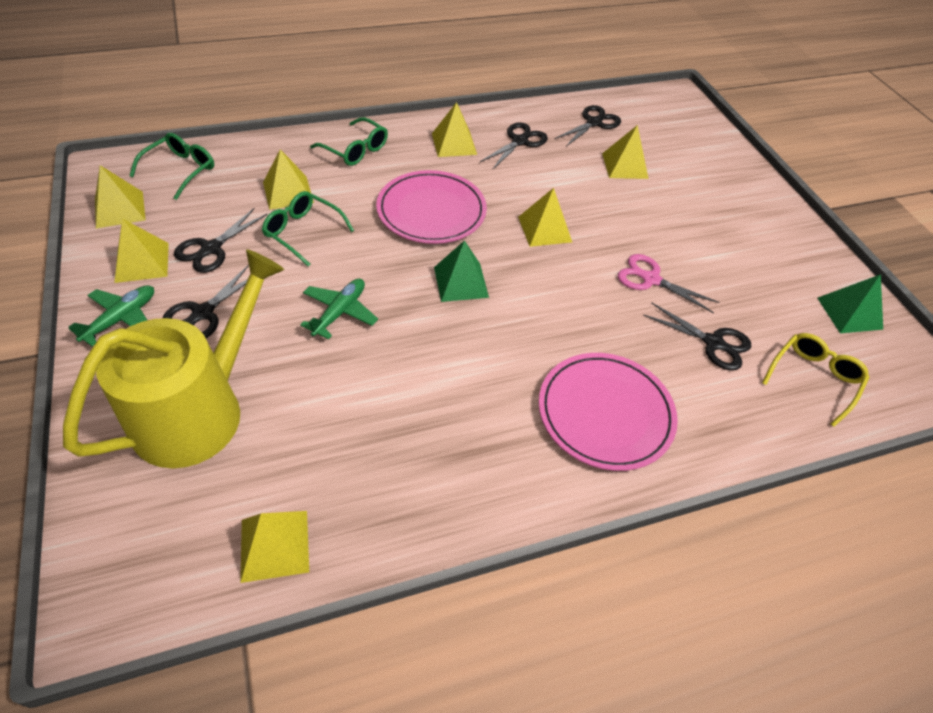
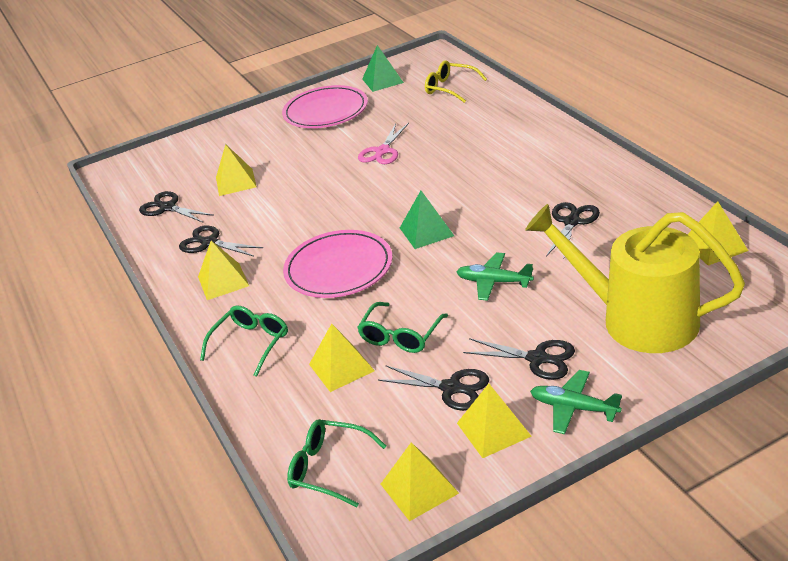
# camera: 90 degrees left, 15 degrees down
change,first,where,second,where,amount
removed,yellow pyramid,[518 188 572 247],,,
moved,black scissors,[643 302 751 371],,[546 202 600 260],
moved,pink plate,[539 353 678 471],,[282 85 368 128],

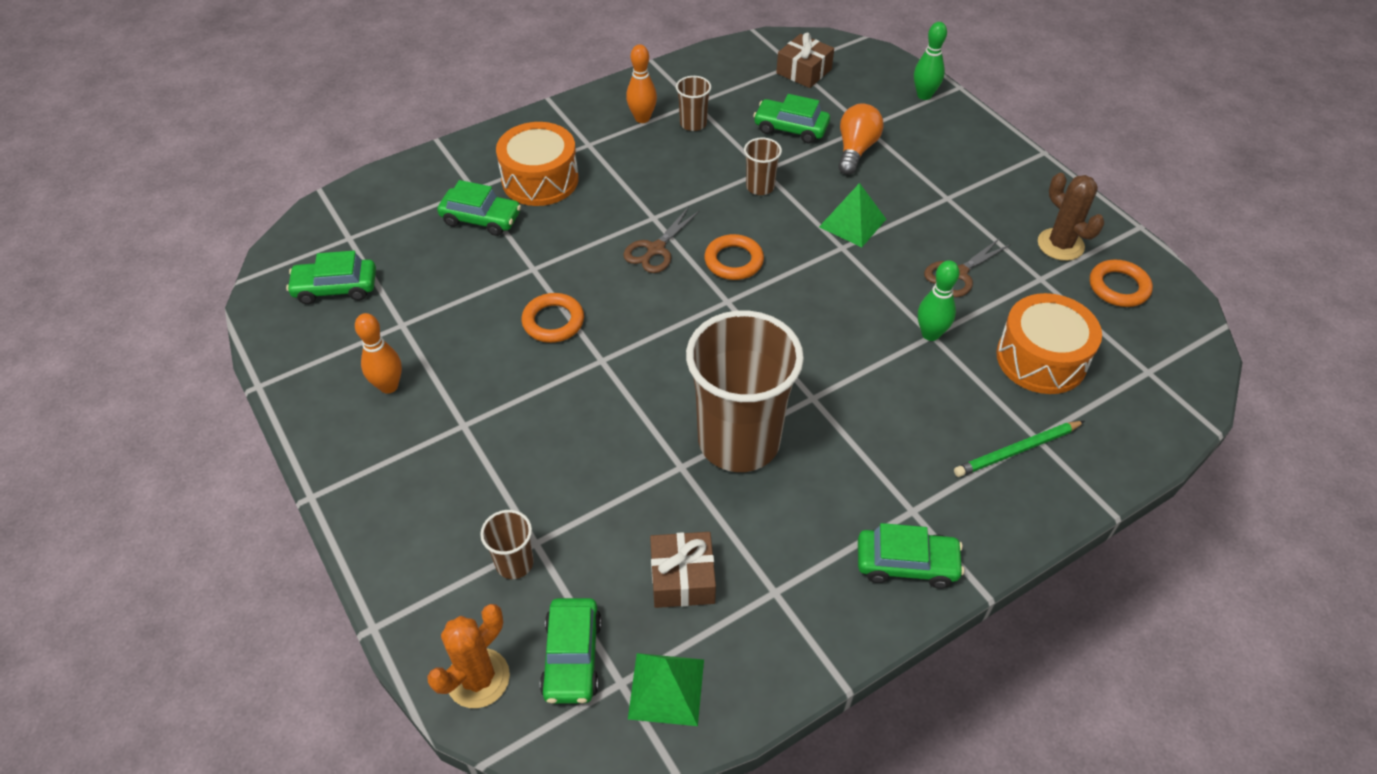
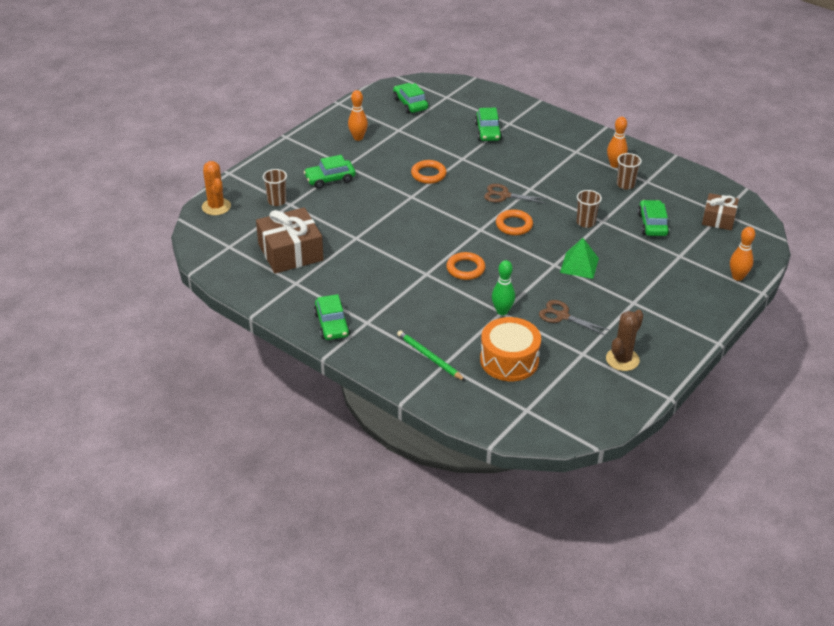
# camera: 70 degrees right, 10 degrees down
change,first,where,second,where,amount
recoloured,green bowling pin,[914 22 947 100],orange bowling pin,[730 227 755 281],
removed,orange light bulb,[838 104 884 175],,,
removed,orange drum,[496 122 579 206],,,
moved,orange ring,[1090 260 1153 307],,[446 252 485 280],
removed,brown cup,[686 310 804 472],,,
resized,brown gift,[650 532 716 608],,[256 207 324 273],x1.65
moved,green car,[540 598 602 704],,[304 155 356 188],
turned,orange cactus,[427 604 510 708],,[202 161 231 215],45 degrees clockwise
removed,green pyramid,[628 653 704 726],,,

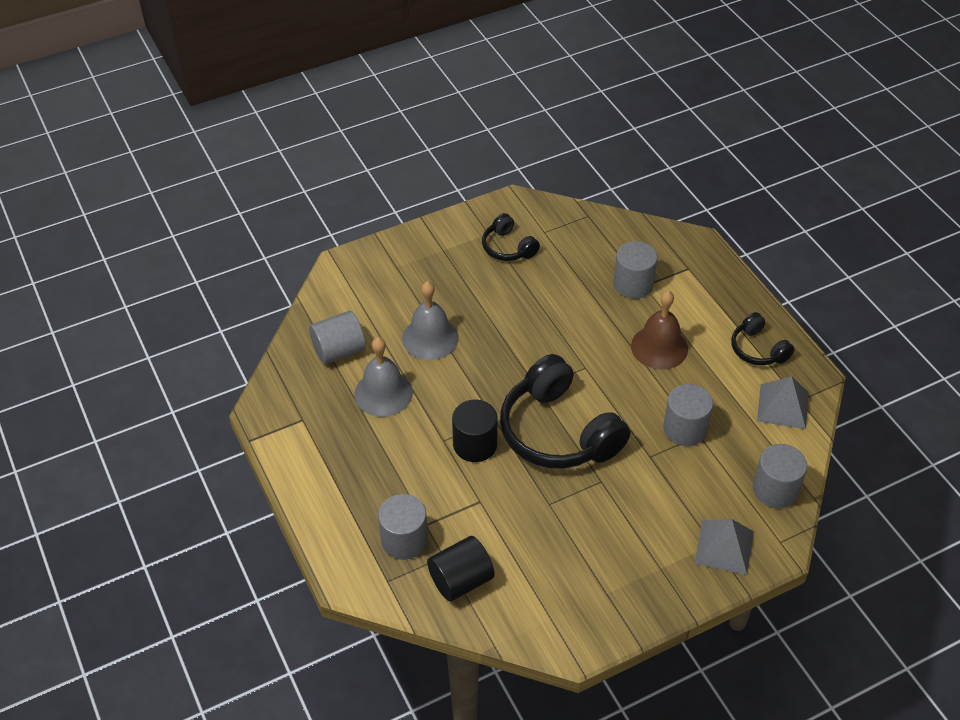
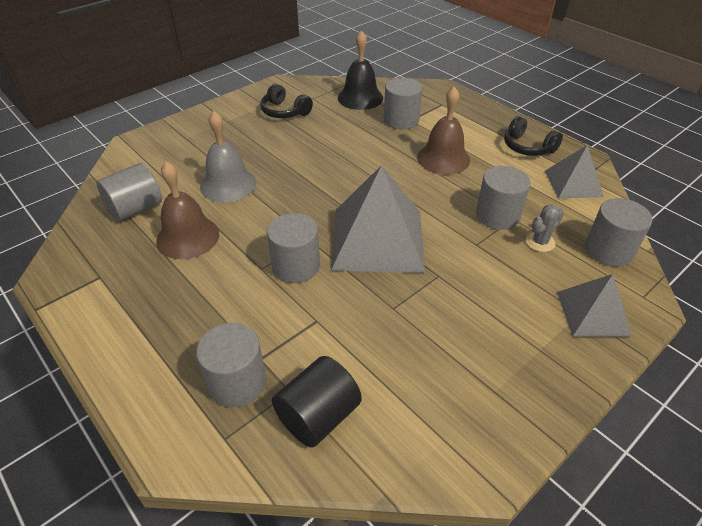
# camera: 15 degrees left, 5 degrees down
change,first,where,second,where,amount
recoloured,grey bell,[354 337 413 417],brown bell,[156 161 219 259],
replaced,black headphones,[500 354 630 469],grey pyramid,[331 165 425 273],
recoloured,black cylinder,[452 400 498 462],grey cylinder,[267 213 320 283],
added,,,black bell,[338 30 383 110],
added,,,grey cactus,[526 205 564 252],

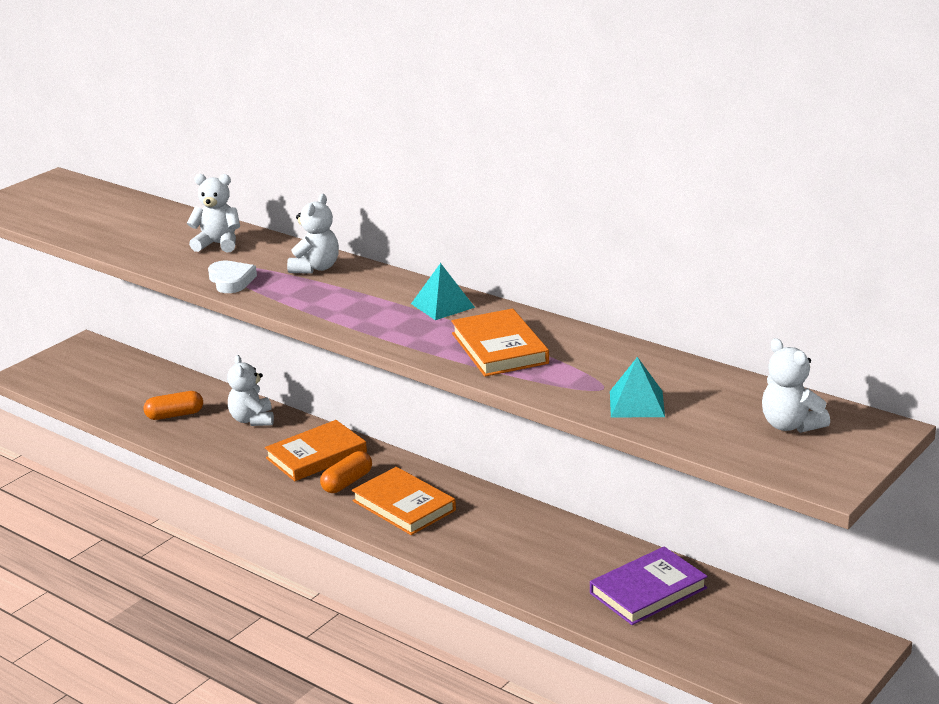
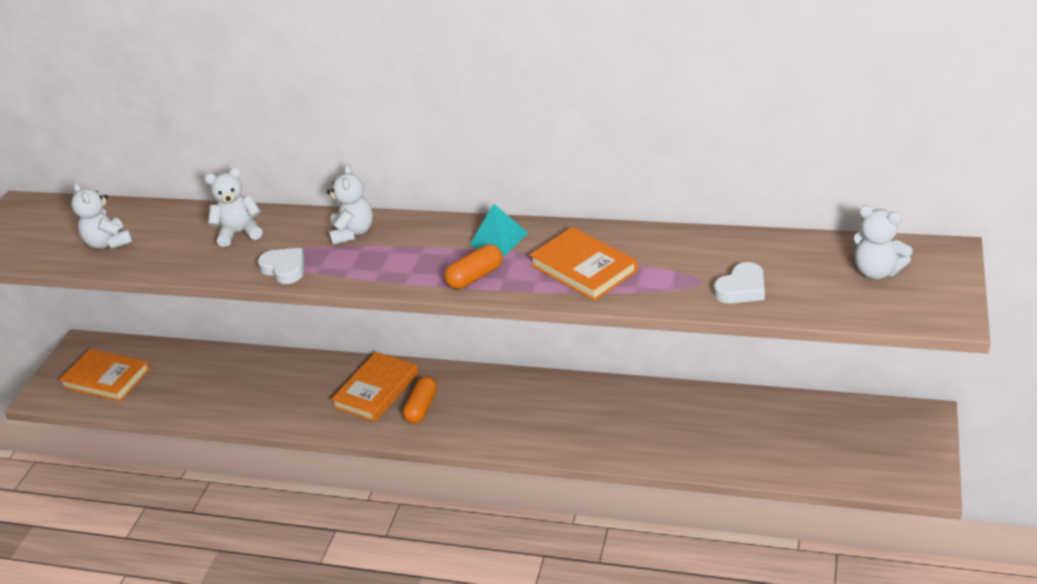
# camera: 20 degrees left, 10 degrees up
change,first,where,second,where,amount
moved,white teddy bear,[227 355 274 426],,[71 183 133 249],
replaced,turquoise pyramid,[610 357 665 418],white heart,[714 262 765 304],
moved,orange capsule,[144 391 203 420],,[444 245 503 289],
moved,orange book,[352 467 456 535],,[59 349 150 402],
removed,purple book,[590 547 708 625],,,

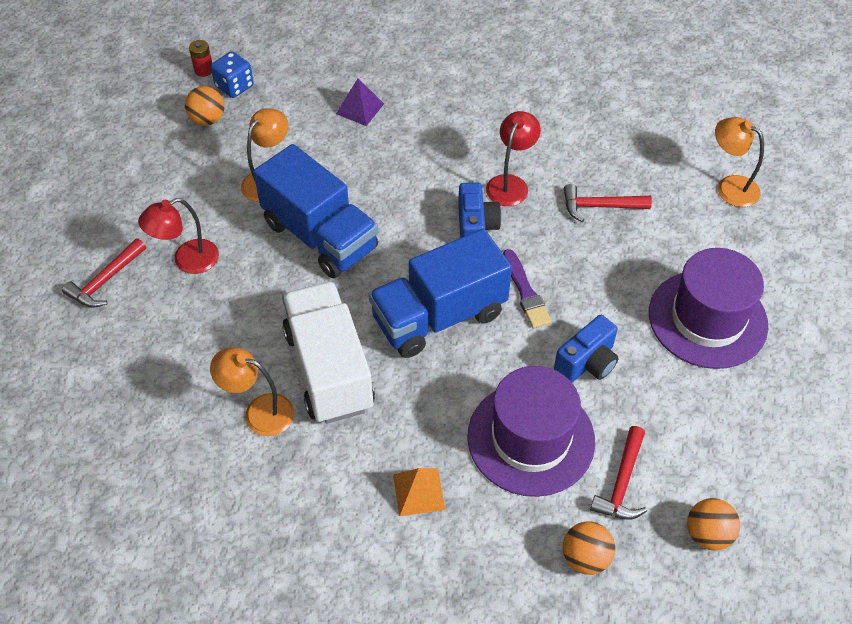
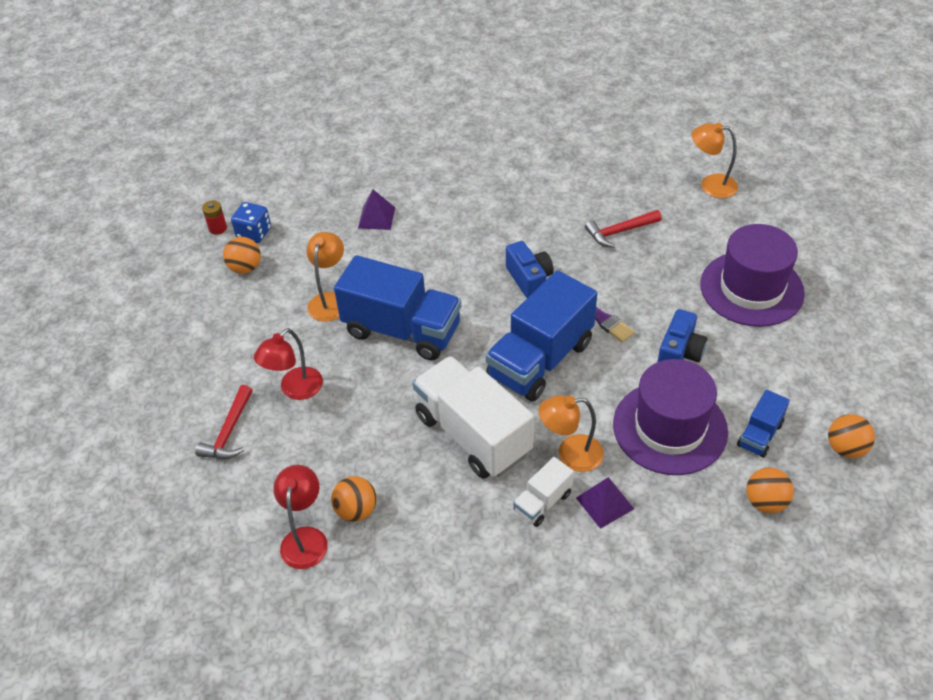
# camera: 20 degrees left, 5 degrees down
change,first,where,second,where,amount
moved,red lamp,[486 111 541 206],,[273 465 328 569],
moved,orange lamp,[210 347 295 436],,[539 395 604 472],
replaced,red hammer,[590 426 647 520],blue truck,[737 390 790 458],
recoloured,orange pyramid,[393 468 445 517],purple pyramid,[576 477 634 529],
added,,,white truck,[513 457 574 527],
added,,,orange ball,[331 476 377 522],

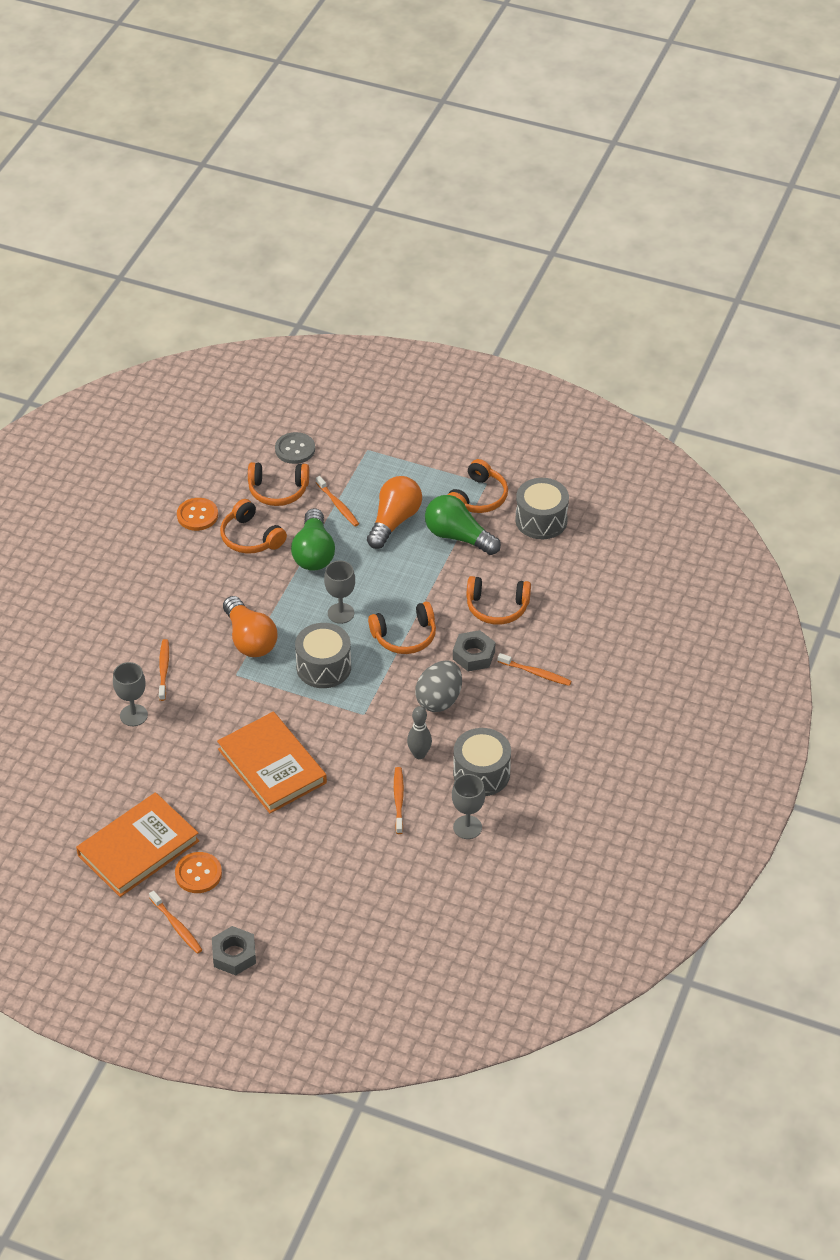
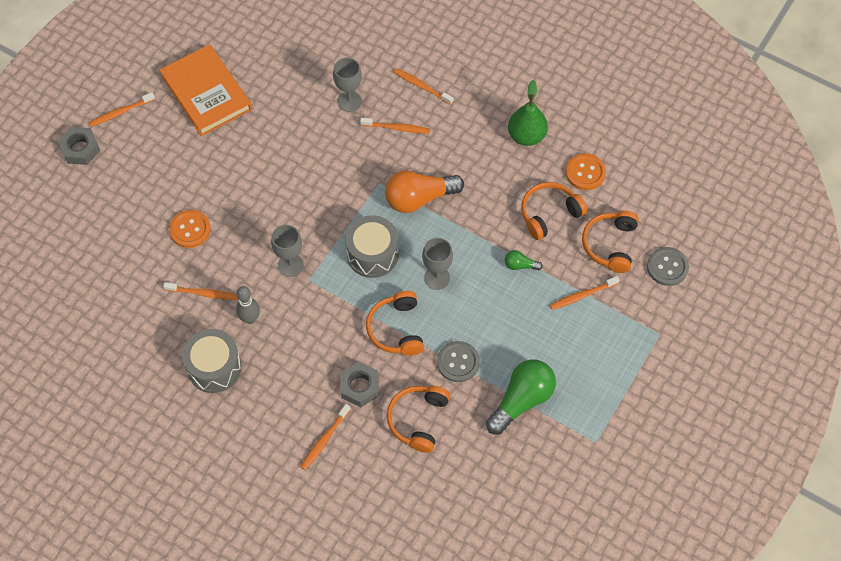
# camera: 100 degrees right, 15 degrees up
change,first,where,second,where,amount
removed,orange headphones,[447 459 508 513],,,
removed,orange light bulb,[367 476 422 549],,,
removed,grey drum,[515 478 569 539],,,
resized,green light bulb,[291 508 335 571],,[505 250 543 271],x0.46
removed,grey egg,[415 660 462 712],,,
removed,orange book,[217 712 327 813],,,
moved,grey goblet,[452 774 485 839],,[271 225 304 277],
moved,orange button,[175 852 222 893],,[169 210 211 248],
added,,,orange toothbrush,[394 68 453 105],
added,,,green pear,[508 80 548 146],
added,,,grey button,[437 341 480 382],

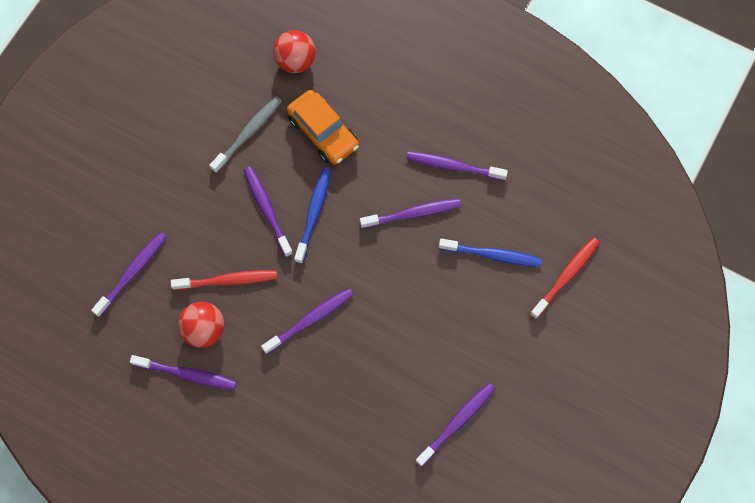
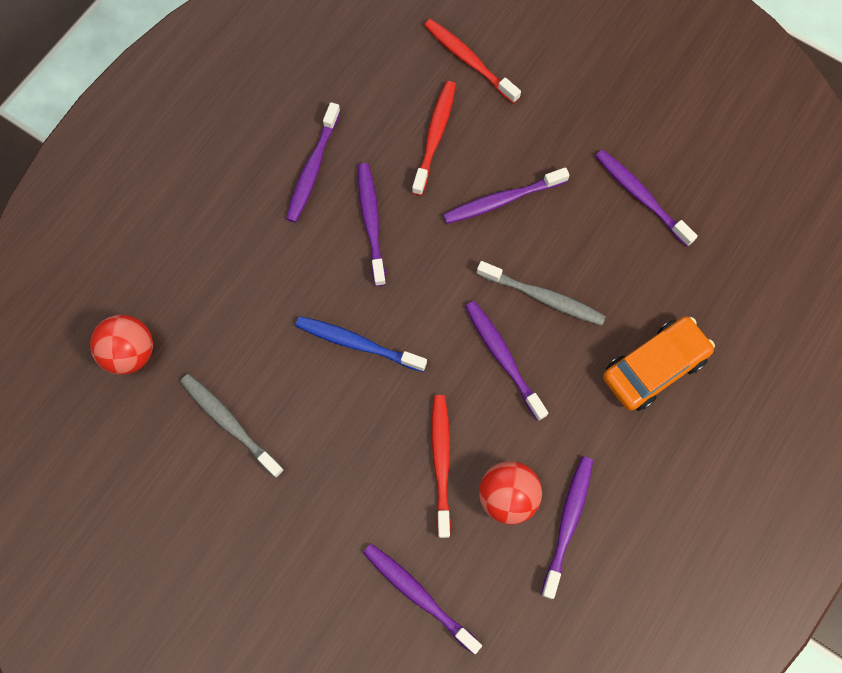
# camera: 85 degrees left, 0 degrees up
change,first,where,second,where,amount
moved,orange car,[287 90 359 165],,[603 317 715 411],
moved,purple toothbrush,[244 166 293 257],,[443 167 570 224],
recoloured,blue toothbrush,[439 238 542 267],red toothbrush,[412 81 456 196],
added,,,grey toothbrush,[477 261 606 326],

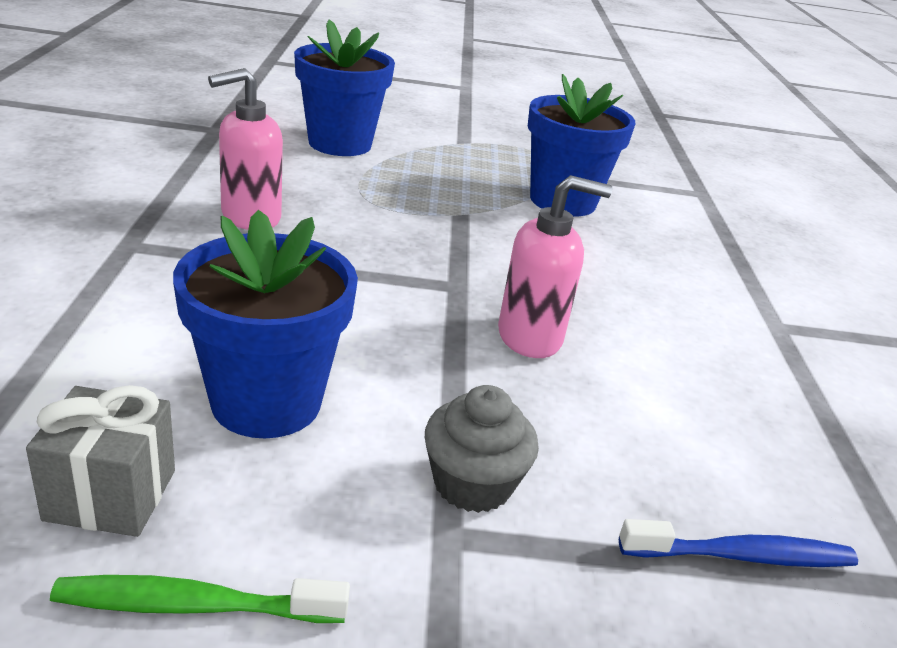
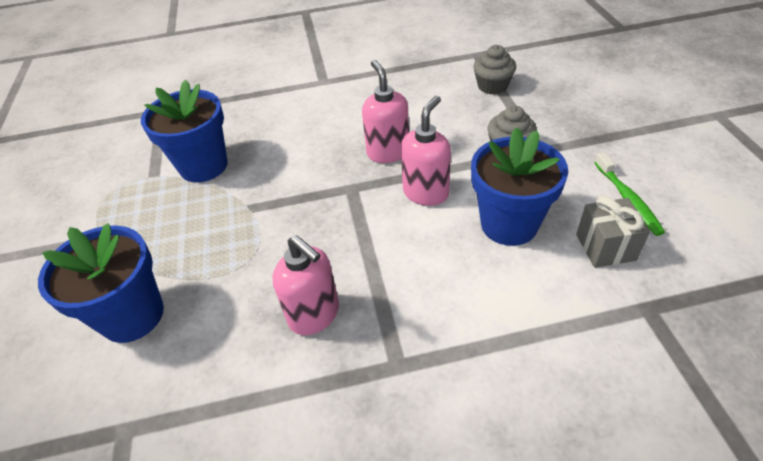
# camera: 95 degrees left, 15 degrees up
change,first,where,second,where,amount
replaced,blue toothbrush,[619 519 858 567],grey cupcake,[473 45 516 95],
added,,,pink soap dispenser,[401 96 451 206],

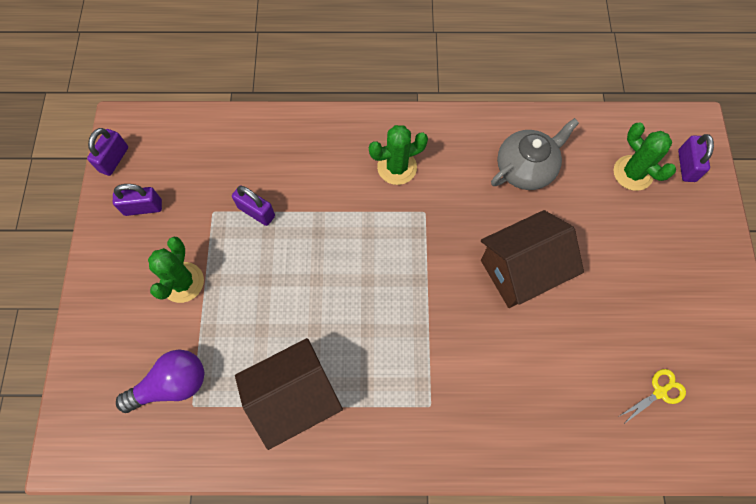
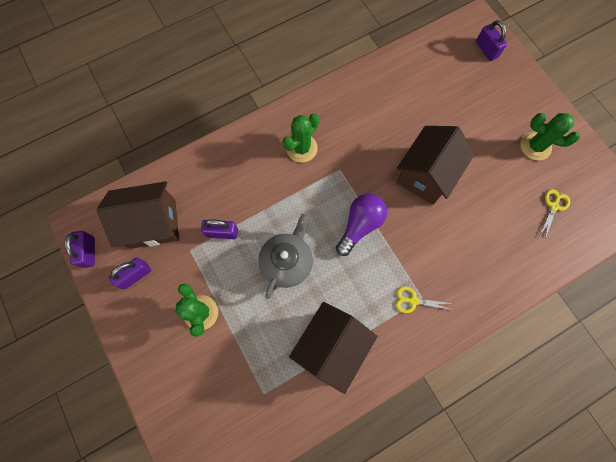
# camera: 30 degrees left, 5 degrees up
change,first,where,second,where,amount
moved,grey teapot,[491 118 579 190],,[259 213 313 299],
moved,green cactus,[614 123 676 191],,[520 113 580 160],
moved,purple light bulb,[116 350 204 413],,[336 194 387 256],
added,,,brown house,[97 181 179 249],
added,,,yellow scissors,[396 286 453 313],

